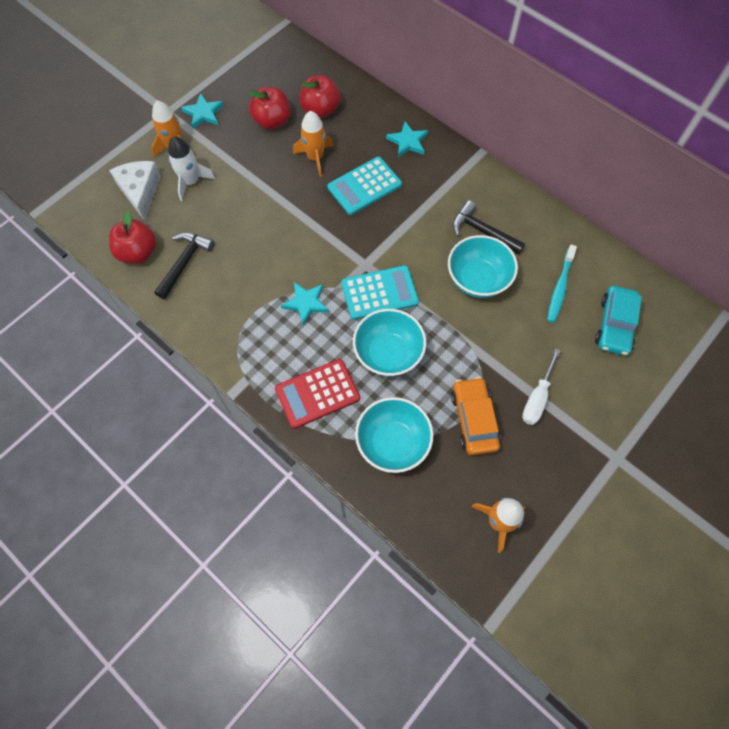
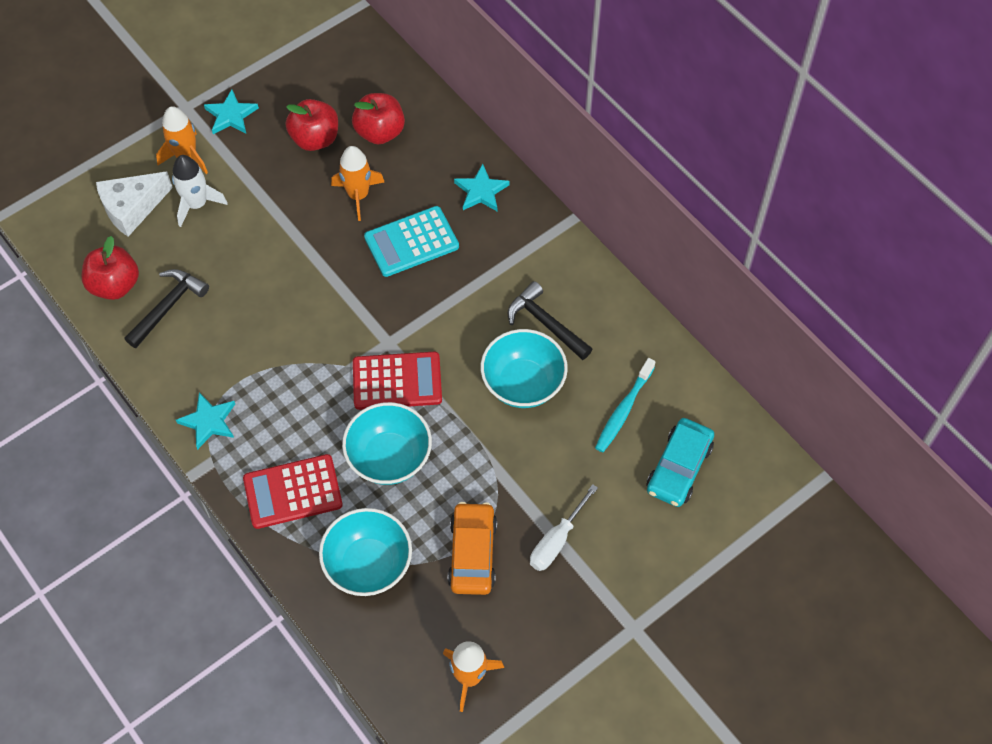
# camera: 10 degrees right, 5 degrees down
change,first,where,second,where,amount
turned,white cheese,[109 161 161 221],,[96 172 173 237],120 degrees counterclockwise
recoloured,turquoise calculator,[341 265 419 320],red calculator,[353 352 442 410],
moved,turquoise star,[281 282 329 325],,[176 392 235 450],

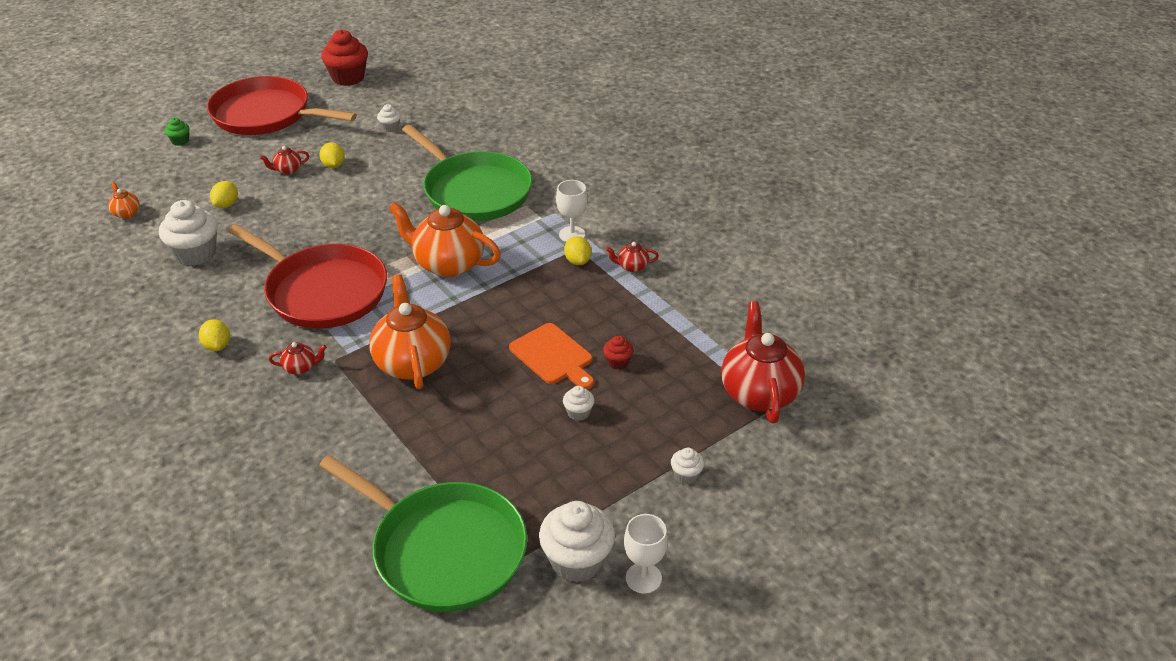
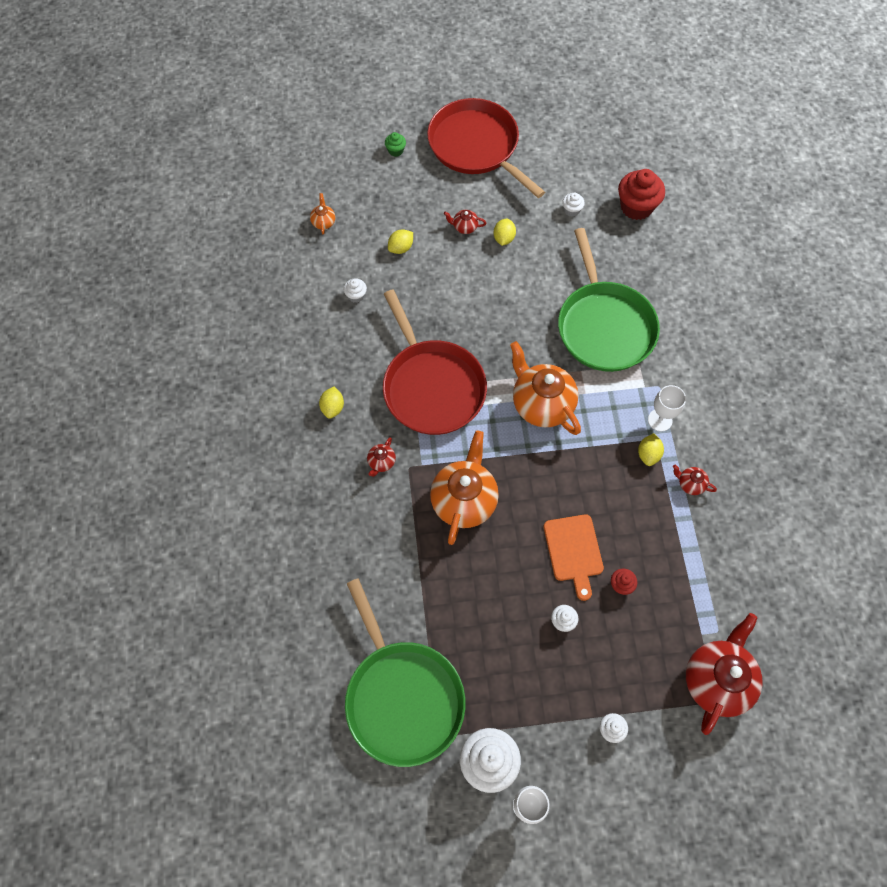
# camera: 30 degrees right, 25 degrees up
change,first,where,second,where,amount
moved,red cupcake,[321 30 368 86],,[618 169 665 220],
resized,white cupcake,[159 200 218 266],,[343 279 367 303],x0.48
turned,red teapot,[269 342 327 375],,[367 437 396 477],90 degrees clockwise

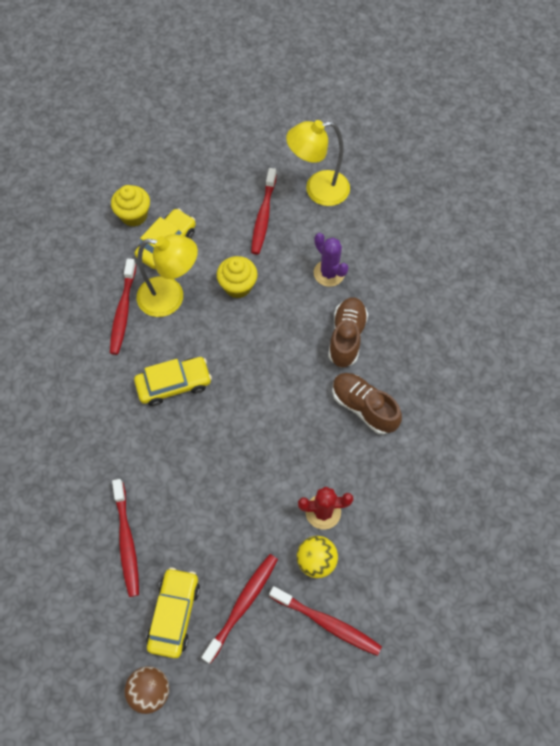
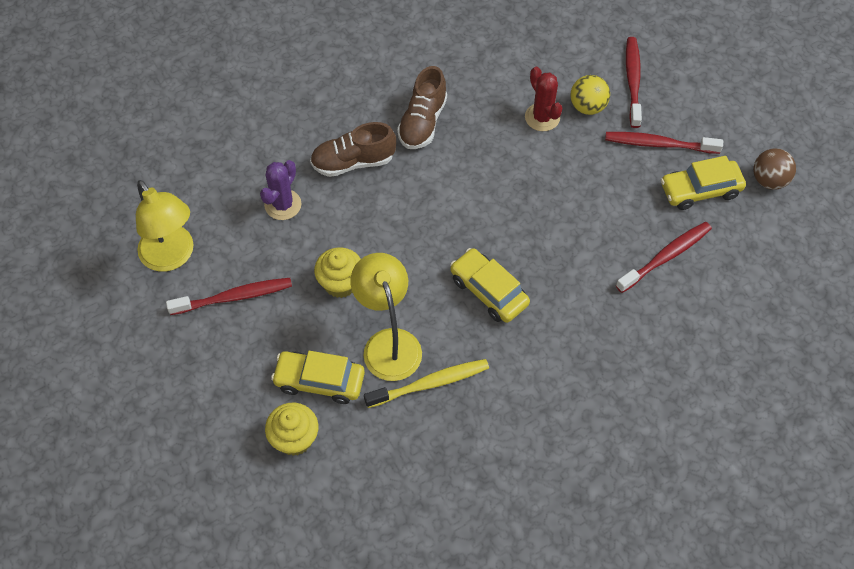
# camera: 115 degrees left, 5 degrees down
change,first,where,second,where,amount
recoloured,red toothbrush,[110 259 136 355],yellow toothbrush,[364 359 489 408],

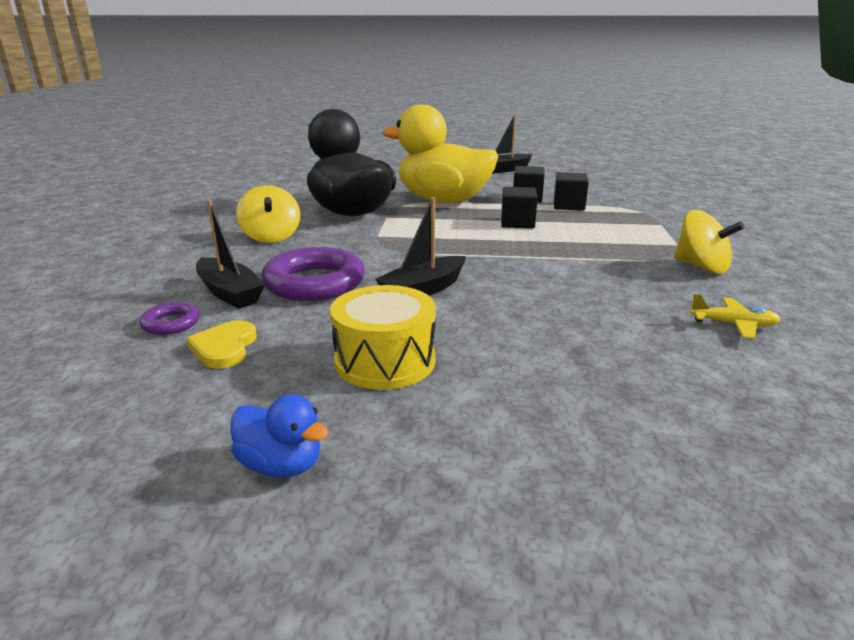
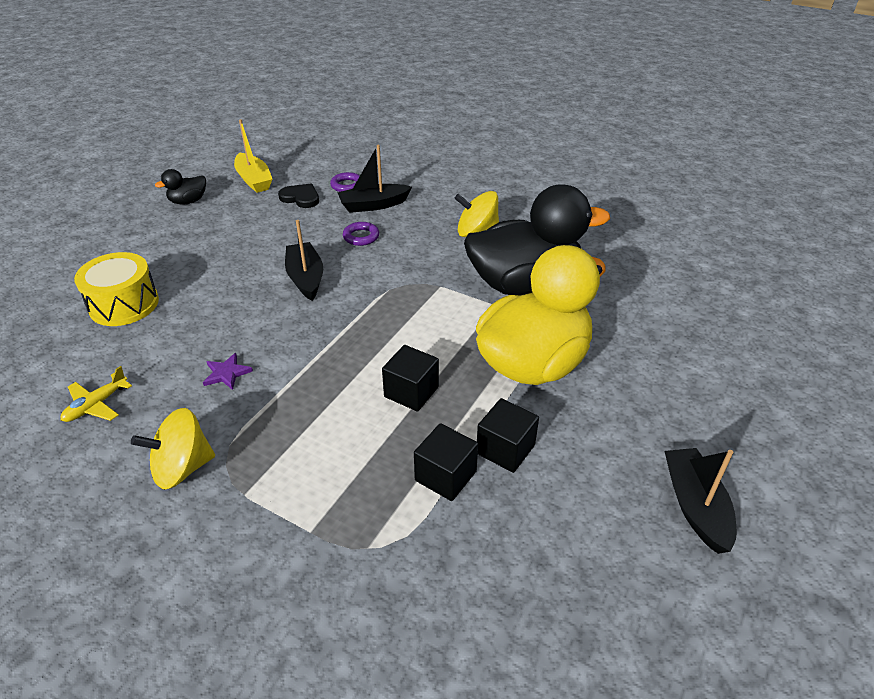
# camera: 115 degrees right, 15 degrees up
change,first,where,second,where,amount
resized,purple ring,[261 247 365 301],,[343 222 379 246],x0.48
moved,yellow drum,[330 285 436 390],,[74 252 159 326],
recoloured,yellow heart,[186 320 257 369],black heart,[278 184 319 208],
recoloured,blue duck,[231 394 329 477],black duck,[155 169 206 204],
added,,,yellow boat,[234 119 273 193],
added,,,purple star,[203 353 253 390],

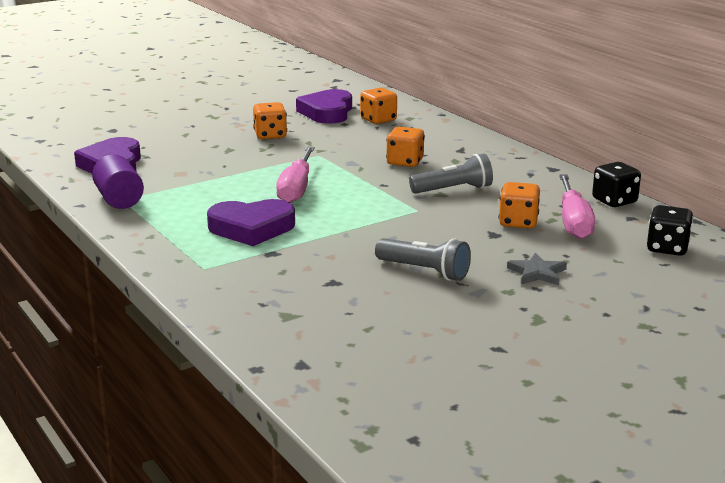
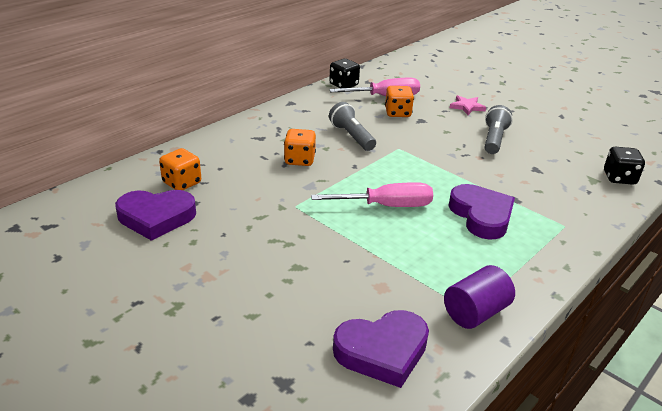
# camera: 105 degrees left, 10 degrees up
change,first,where,second,where,amount
removed,orange dice,[253 102 287 139],,,
moved,black dice,[647 205 693 256],,[604 147 645 185],
recoloured,grey star,[507 252 567 285],pink star,[450 95 486 115],

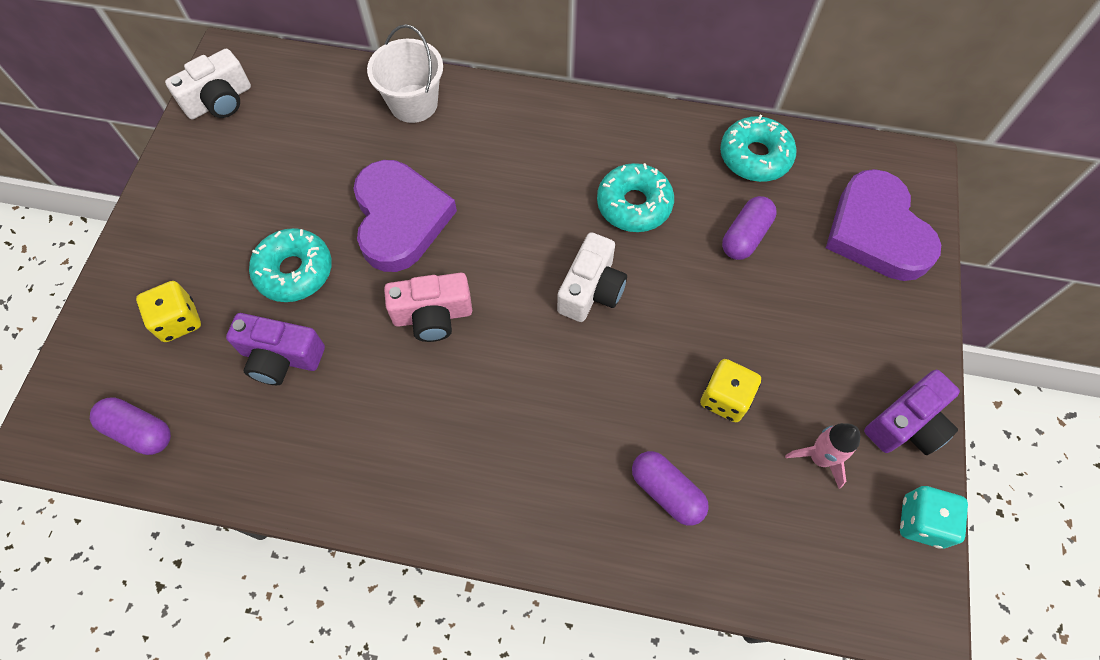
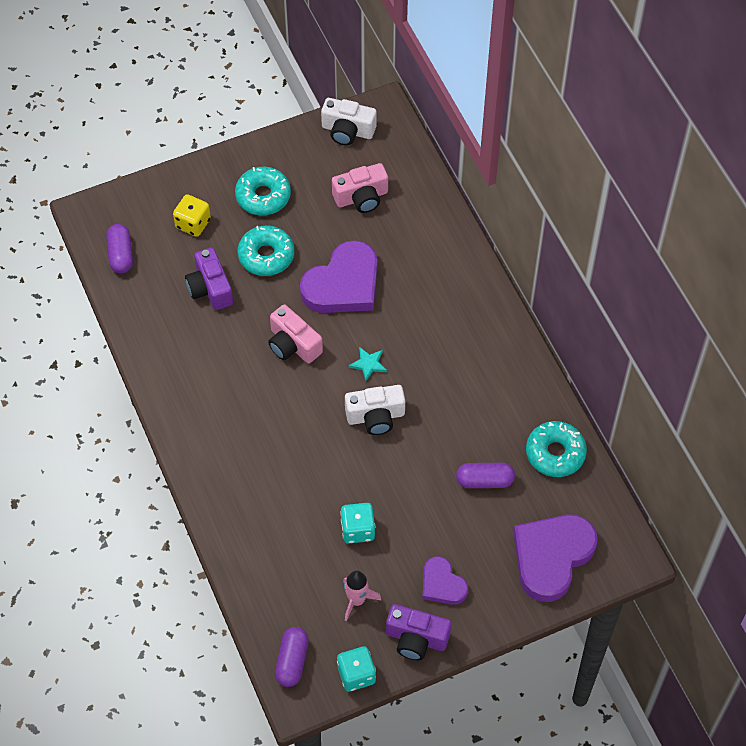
# camera: 55 degrees right, 5 degrees down
change,first,where,second,where,amount
removed,white bucket,[367 24 443 123],,,
moved,turquoise donut,[597 163 674 232],,[235 167 291 215],
recoloured,yellow dice,[700 359 761 422],turquoise dice,[340 503 375 544],
moved,purple capsule,[632 451 709 526],,[275 627 308 687],
added,,,pink camera,[332 163 388 213],
added,,,turquoise star,[349 347 387 381],
added,,,purple heart,[422 556 468 605],

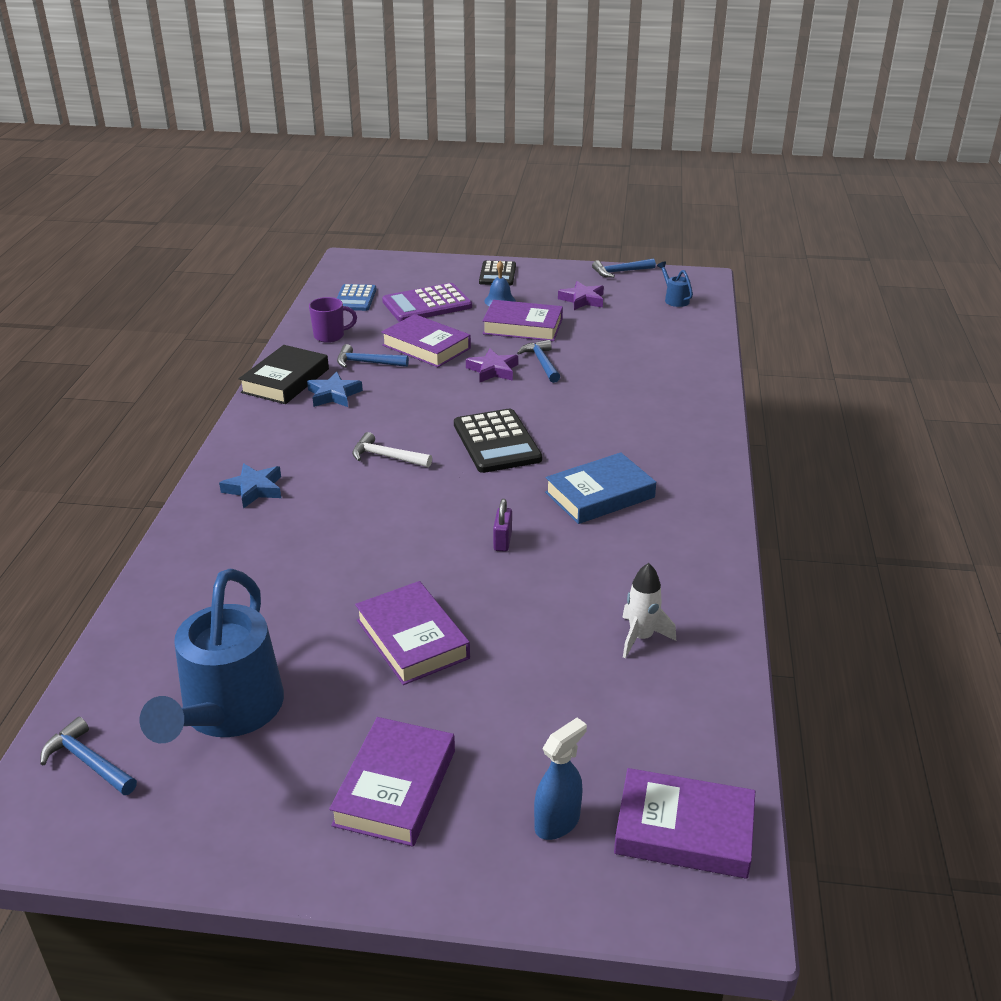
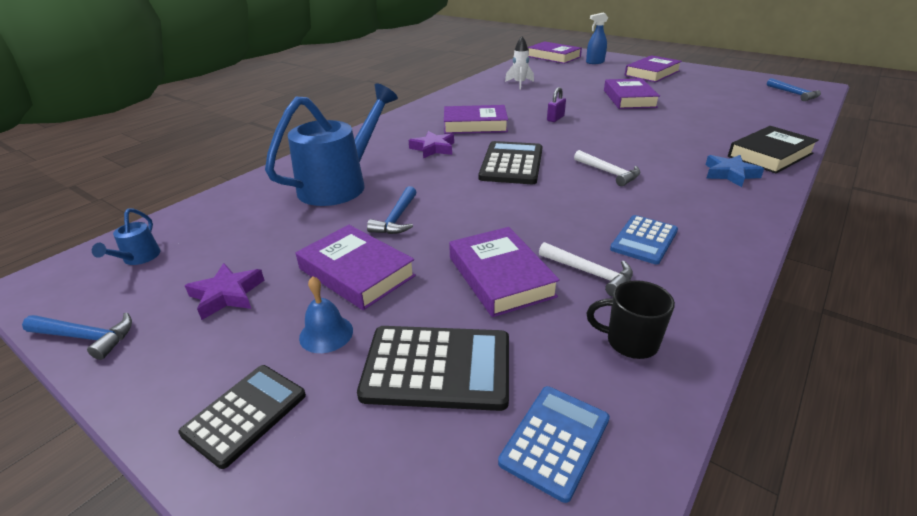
# camera: 150 degrees left, 0 degrees up
change,first,where,second,where,amount
recoloured,purple calculator,[382 283 472 322],black calculator,[357 326 509 411],
recoloured,purple mug,[309 297 357 343],black mug,[587 280 675 359],
recoloured,blue hammer,[337 344 409 368],white hammer,[539 242 633 297],
moved,black book,[239 345 329 404],,[728 126 819 173],
moved,purple star,[466 349 518 382],,[409 131 454 158],
replaced,blue star,[307 372 363 407],blue calculator,[610 215 678 264],
recoloured,blue book,[545 452 656 524],purple book,[444 105 508 134],
moved,blue watering can,[140 569 284 743],,[265 83 398 206],

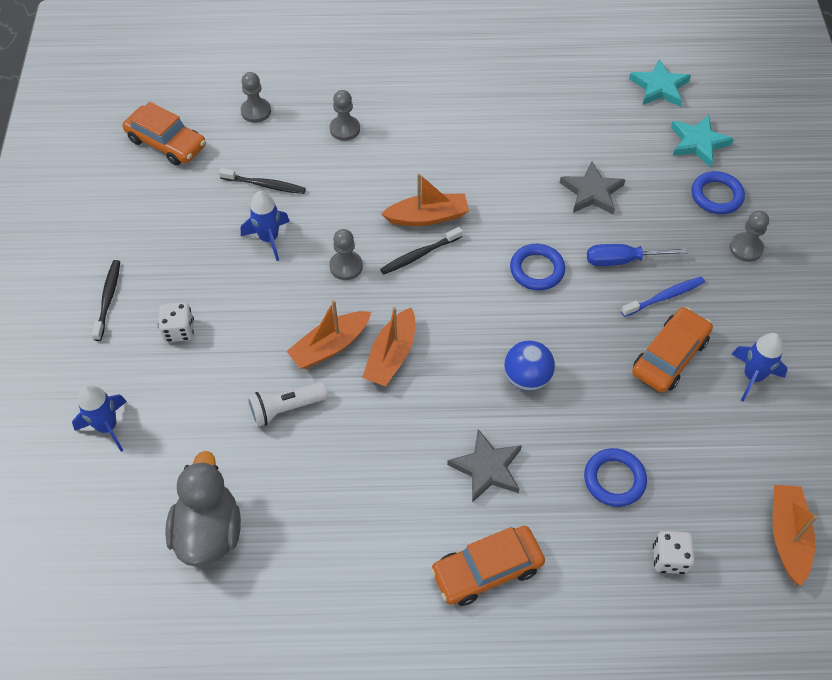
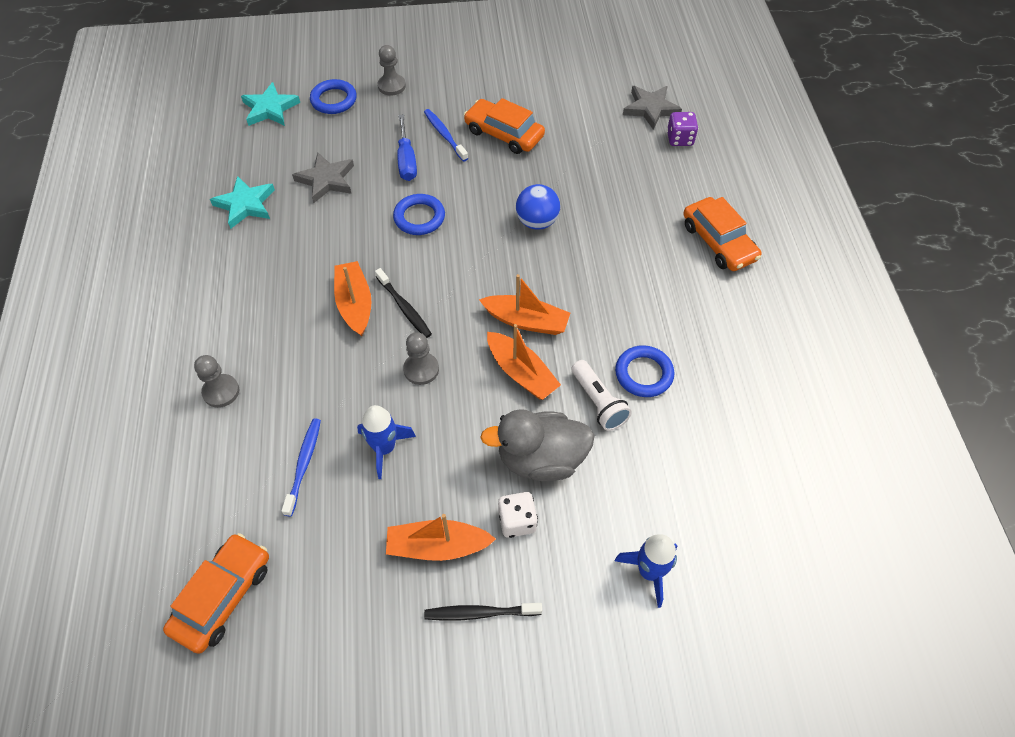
# camera: 95 degrees left, 0 degrees up
change,first,where,second,where,amount
moved,turquoise star,[629 59 691 106],,[210 176 275 229],
removed,grey pawn,[241 72 271 123],,,
recoloured,black toothbrush,[219 168 306 194],blue toothbrush,[281 418 321 517],
removed,blue rocket,[732 333 788 401],,,
moved,grey star,[447 429 522 503],,[623 86 682 130],
moved,blue ring,[584 448 647 507],,[615 345 674 397],
moved,grey duck,[165 451 241 567],,[480 409 595 481],
moved,orange boat,[772 485 817 586],,[386 514 496 561],
recoloured,white dice,[653 531 695 574],purple dice,[667 112 698 146],

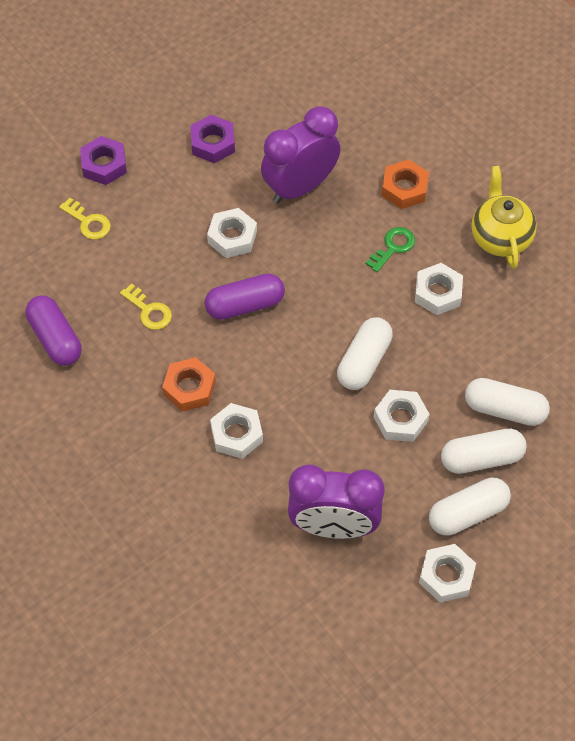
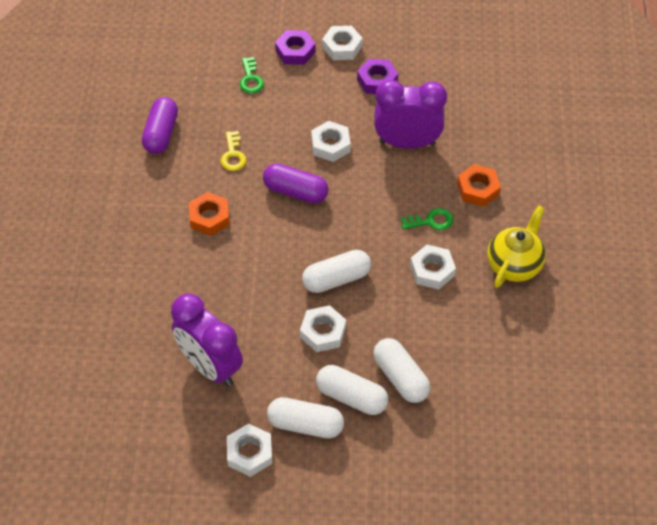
# camera: 40 degrees right, 5 degrees down
change,first,where,second,where,amount
recoloured,yellow key,[59 198 111 240],green key,[239 57 264 94],
moved,white nut,[210 403 263 459],,[322 26 363 60],

